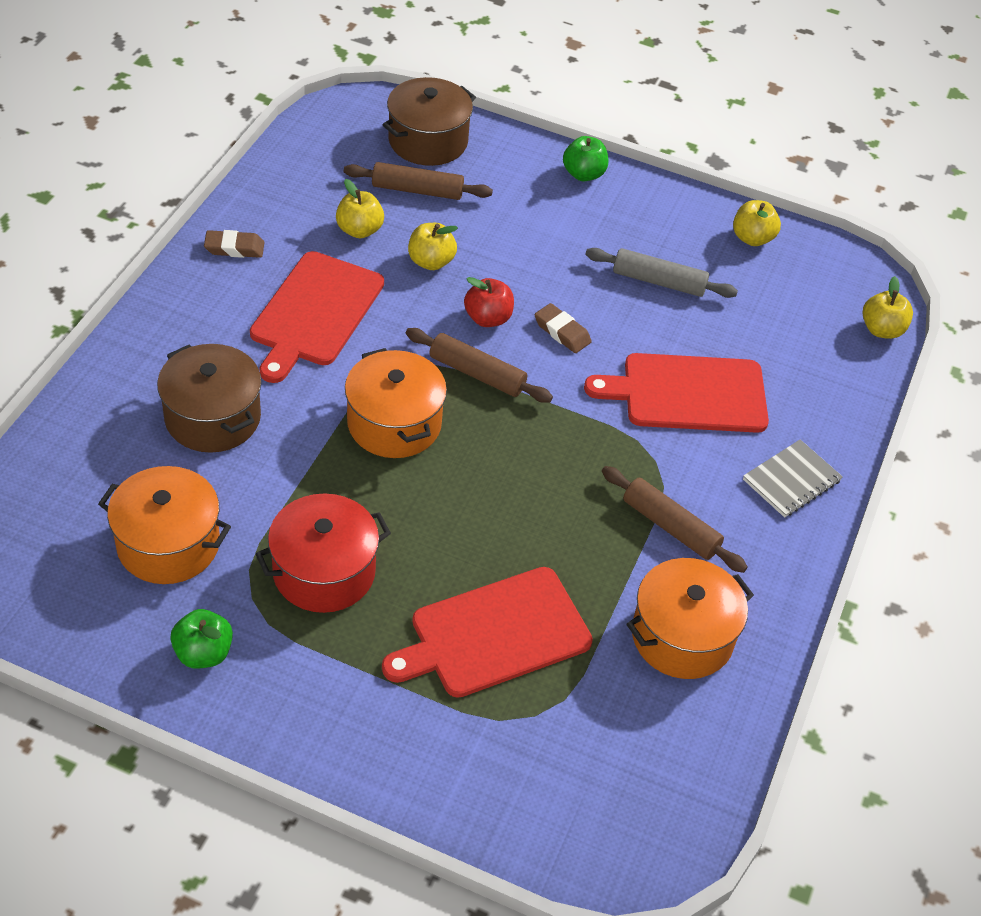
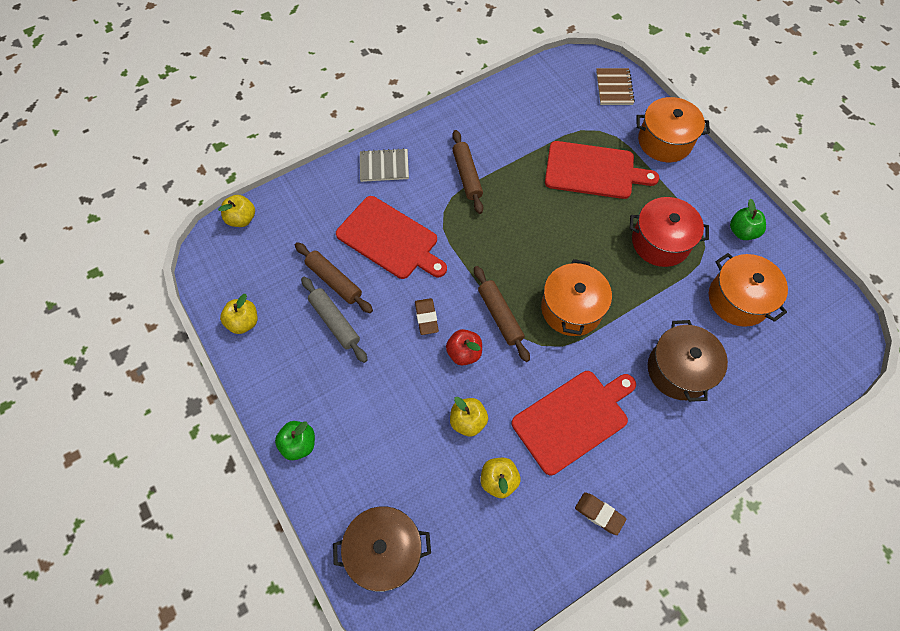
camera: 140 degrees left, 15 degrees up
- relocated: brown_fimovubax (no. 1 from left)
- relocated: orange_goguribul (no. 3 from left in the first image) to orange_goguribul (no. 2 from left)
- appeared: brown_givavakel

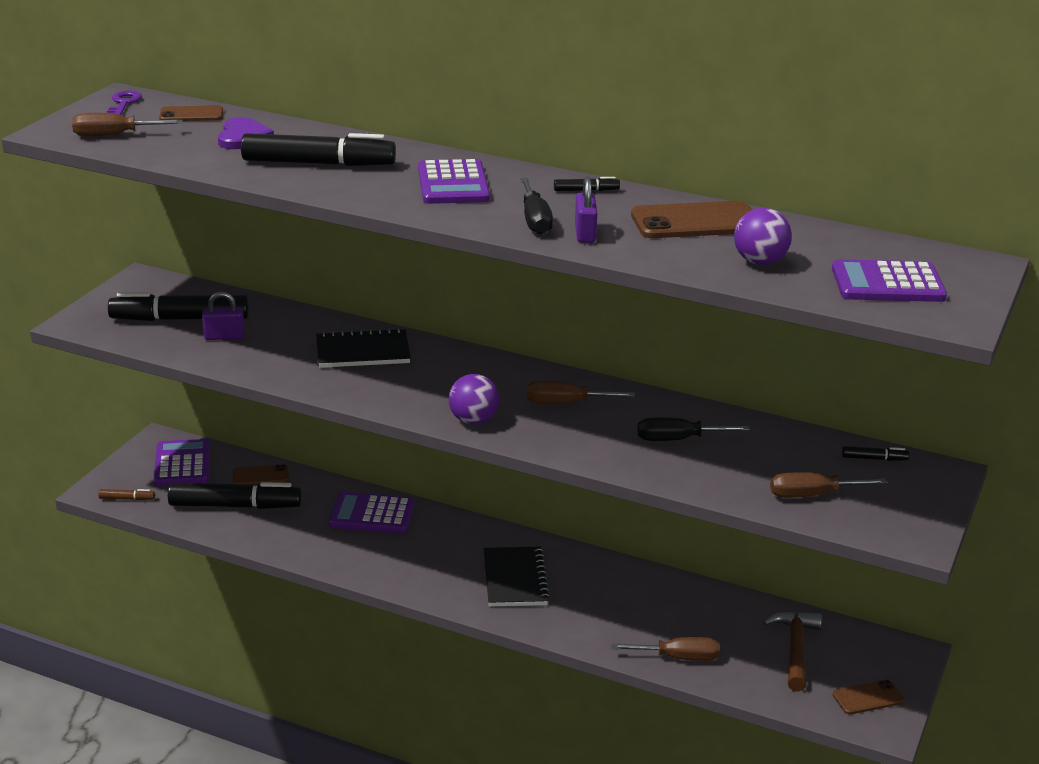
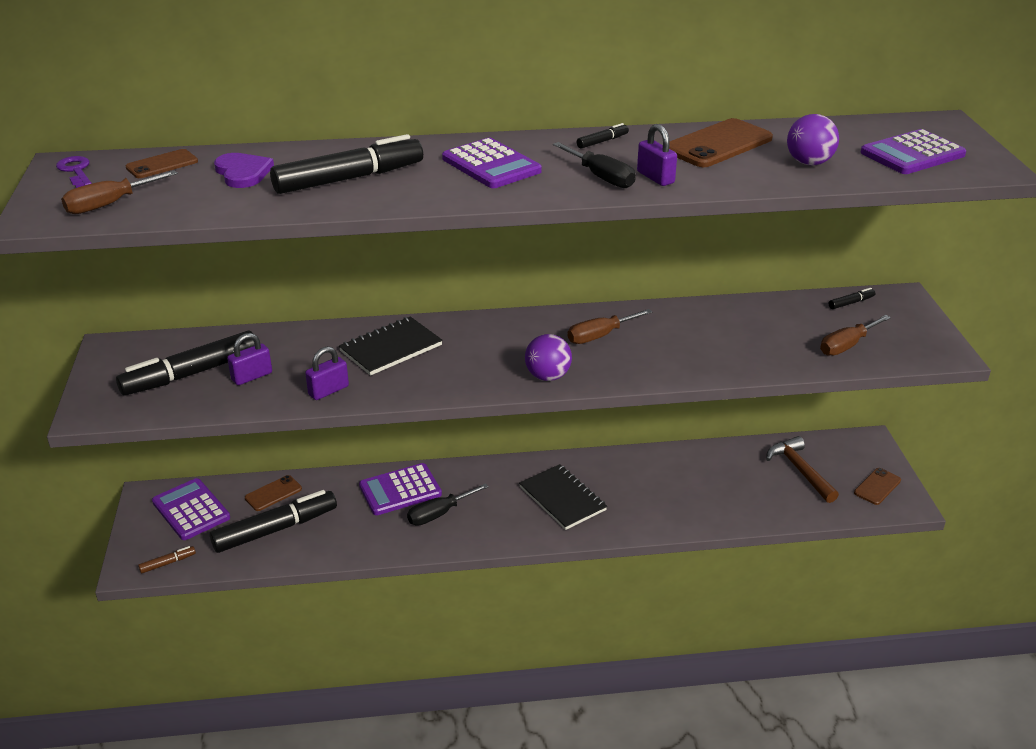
camera: 30 degrees left, 5 degrees up
- missing: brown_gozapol (no. 3 from left)
- relocated: black_gozapol (no. 2 from left in the first image) to black_gozapol (no. 1 from left)
- appeared: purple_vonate (no. 2 from left)

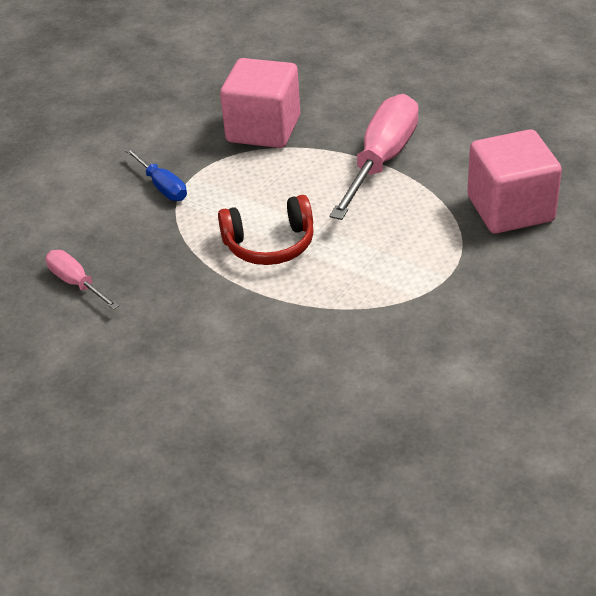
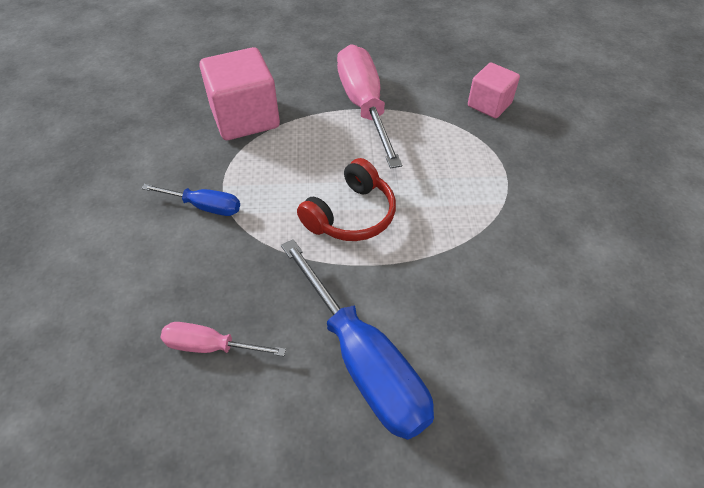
camera: 40 degrees left, 10 degrees up
- size: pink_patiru (no. 2 from left) x0.60
- appeared: blue_gozapol (no. 2 from left)

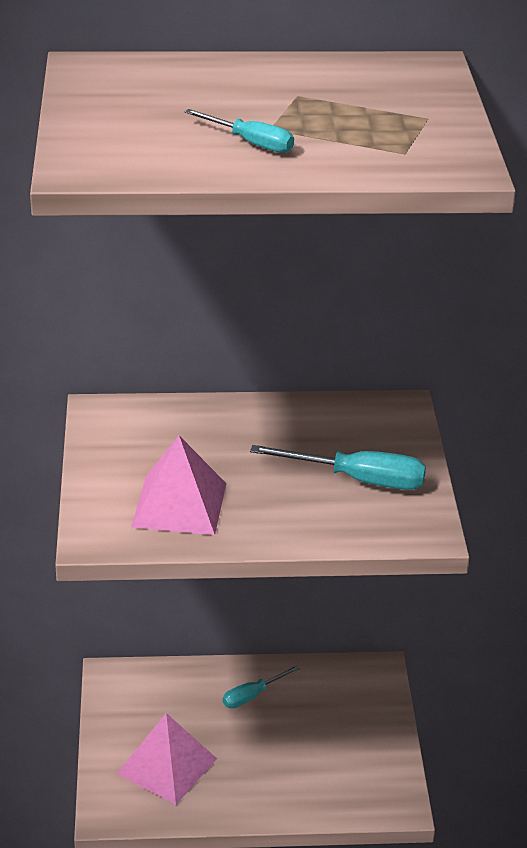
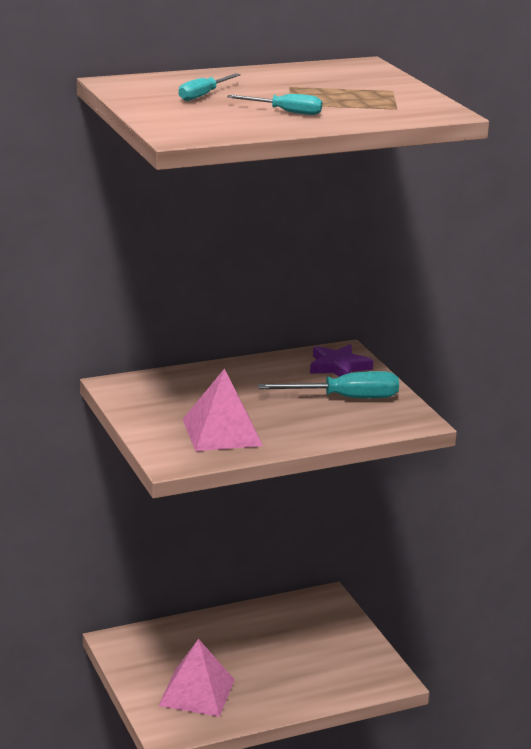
camera: 20 degrees left, 10 degrees down
- relocated: turquoise_gozapol (no. 2 from left in the first image) to turquoise_gozapol (no. 1 from left)
- appeared: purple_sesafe

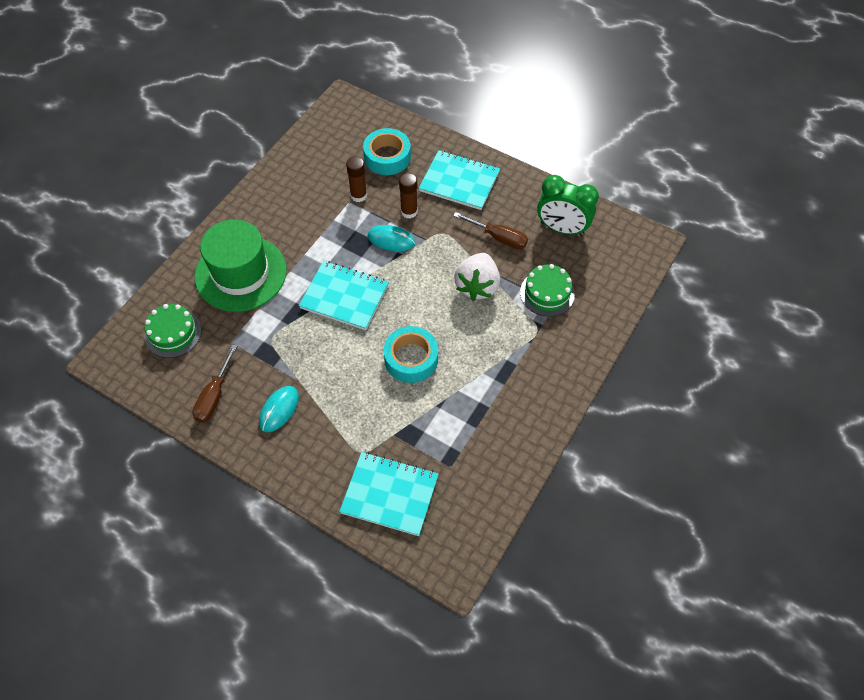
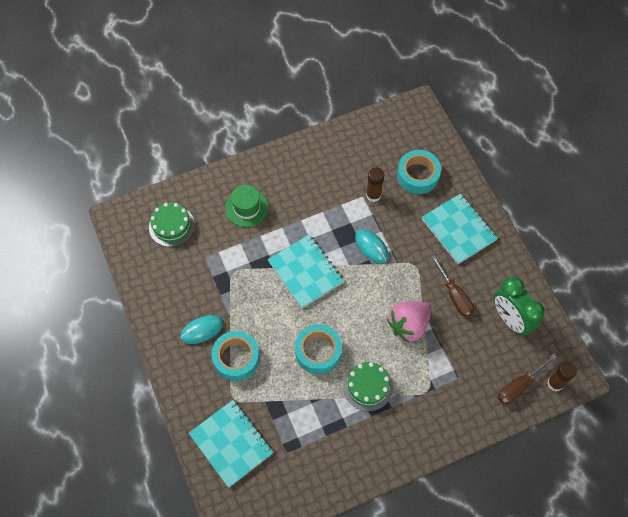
camera: 35 degrees right, 5 degrees up
- relocated: brown_gozapol (no. 1 from left in the first image) to brown_gozapol (no. 2 from left)
- size: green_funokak x0.56
- relocated: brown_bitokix (no. 2 from left)
- colour: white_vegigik to pink_vegigik
- relocated: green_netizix (no. 2 from left)
- appeared: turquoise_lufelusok (no. 1 from left)

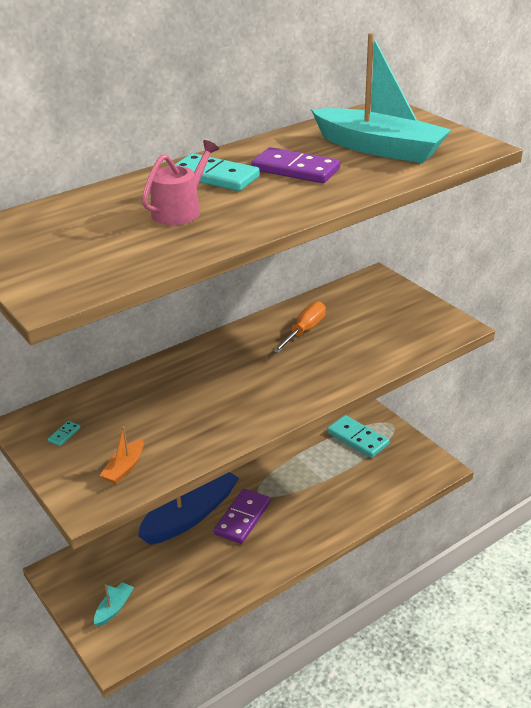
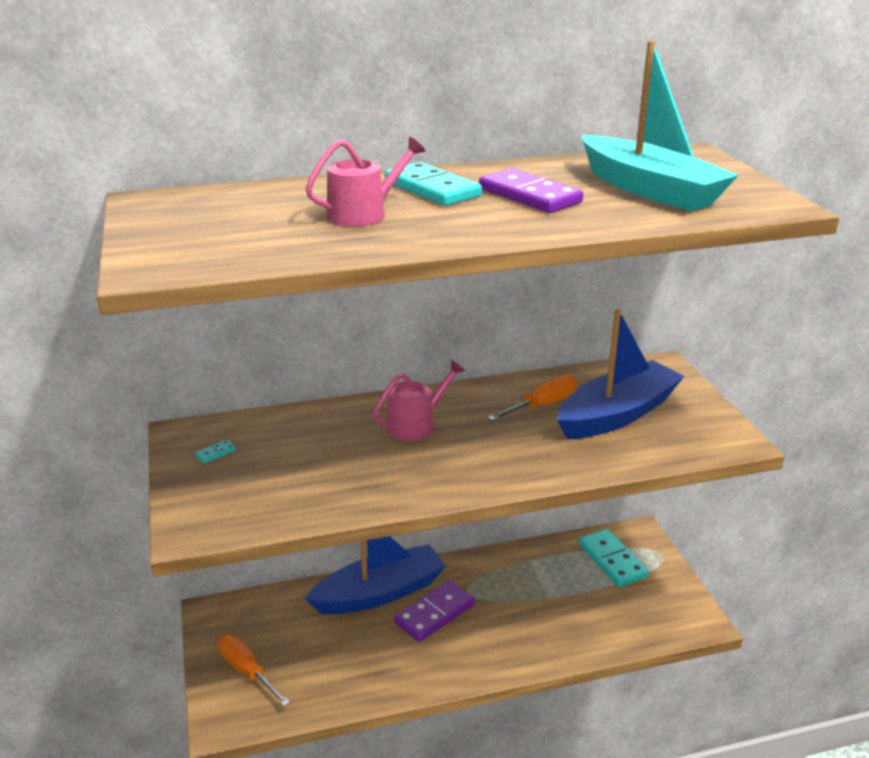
camera: 20 degrees right, 5 degrees down
- exchanged: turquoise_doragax (no. 1 from left) to orange_gozapol (no. 1 from left)
- missing: orange_doragax
- appeared: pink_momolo (no. 2 from left)
- appeared: blue_doragax (no. 2 from left)

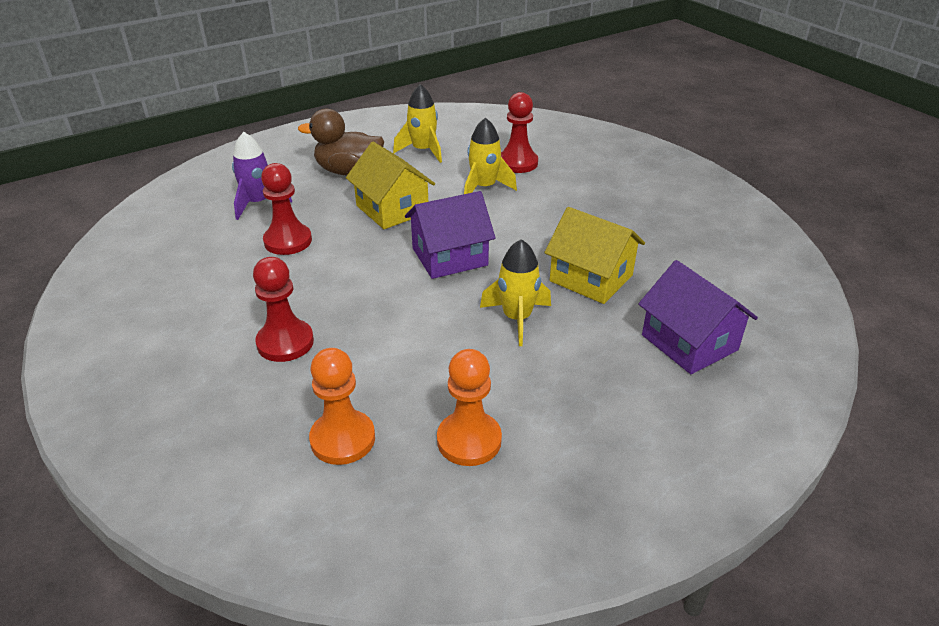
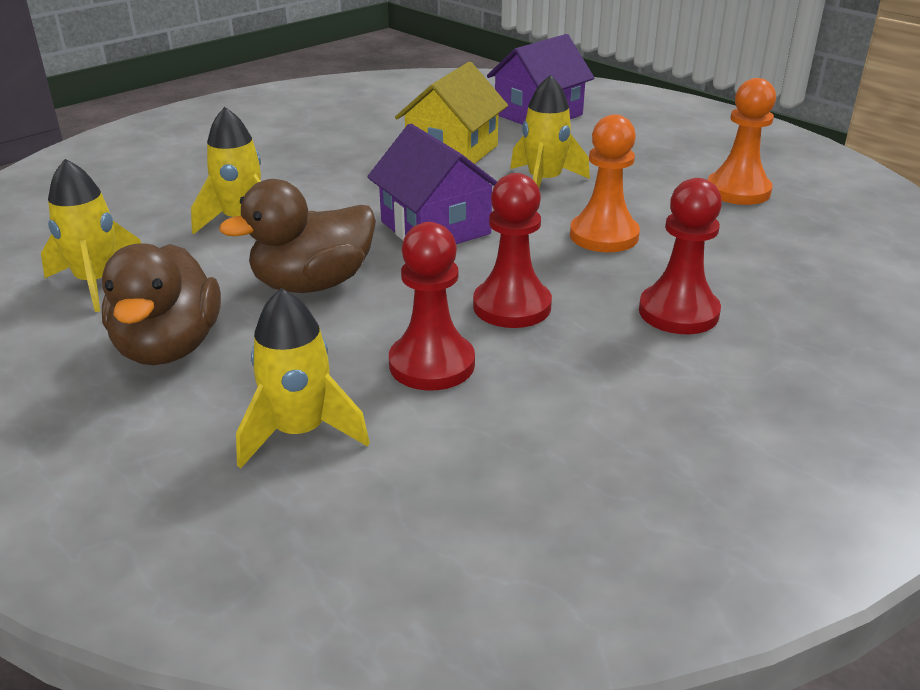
camera: 100 degrees left, 5 degrees down
- colour: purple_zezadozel to yellow_zezadozel (no. 3 from left)
- relocated: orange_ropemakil (no. 1 from left)
- exchanged: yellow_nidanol (no. 1 from left) to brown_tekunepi (no. 2 from left)
- relocated: red_ropemakil (no. 3 from left in the first image) to red_ropemakil (no. 2 from left)

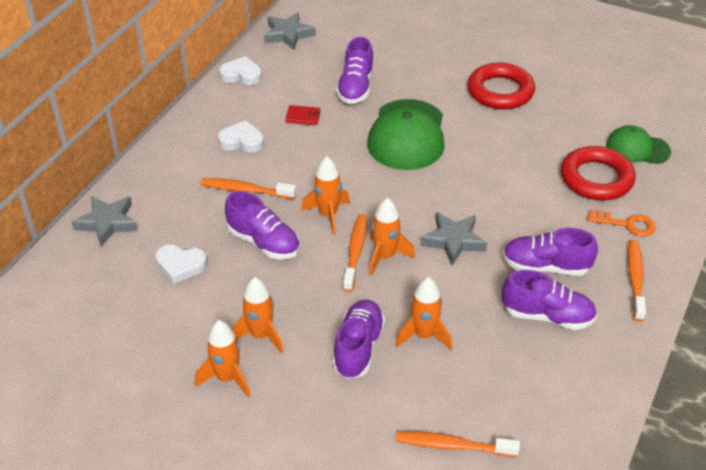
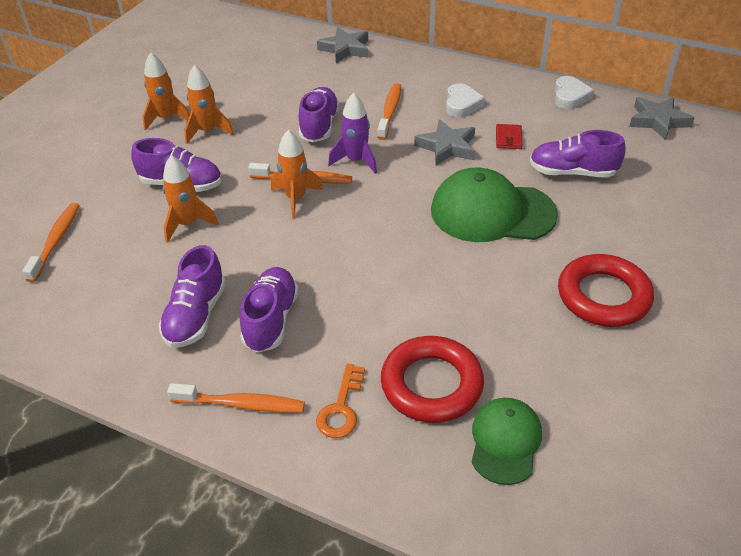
camera: 90 degrees right, 0 degrees up
- missing: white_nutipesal (no. 1 from left)
- spun: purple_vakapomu (no. 1 from left in the first image) 150 degrees clockwise
- colour: orange_zezadozel (no. 3 from left) to purple_zezadozel
- relocated: grey_sesafe (no. 3 from left in the first image) to grey_sesafe (no. 2 from left)

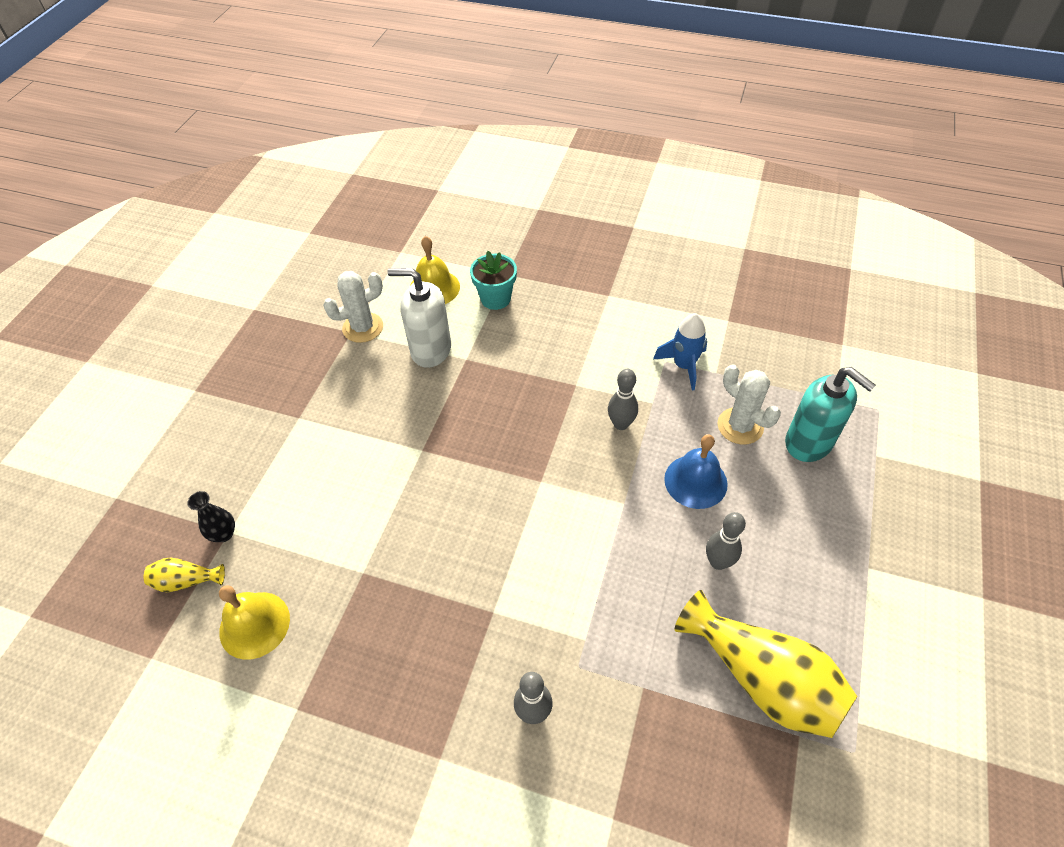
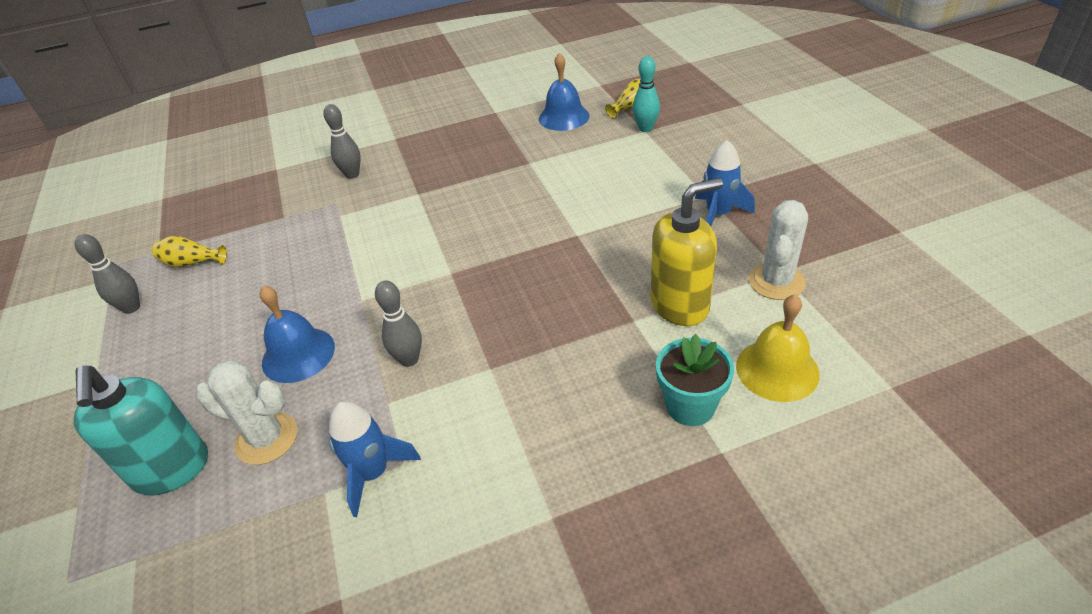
camera: 145 degrees right, 10 degrees down
- exchanged: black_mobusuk to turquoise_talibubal
- colour: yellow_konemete (no. 1 from left) to blue_konemete (no. 2 from left)
- colour: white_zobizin to yellow_zobizin
- size: yellow_mobusuk (no. 2 from left in the first image) x0.46
- relocated: grey_talibubal (no. 3 from left in the first image) to grey_talibubal (no. 1 from left)
- spun: turquoise_zobizin 120 degrees counterclockwise
- appeared: blue_zezadozel (no. 2 from left)

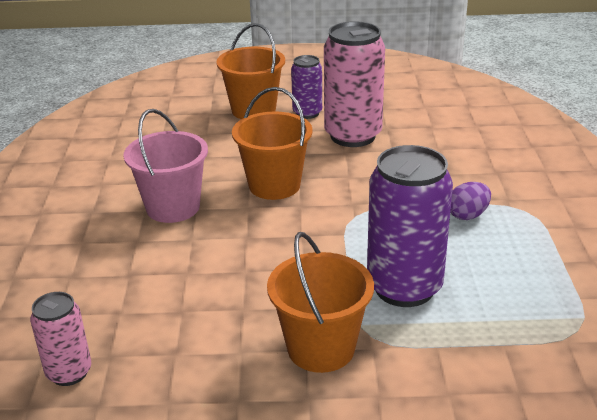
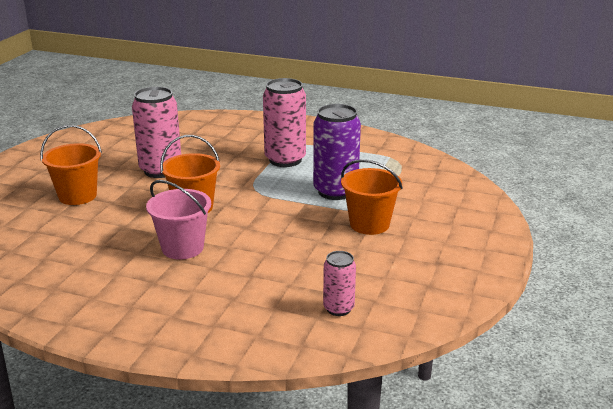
camera: 70 degrees left, 5 degrees down
- missing: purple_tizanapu (no. 1 from left)
- exchanged: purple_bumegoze to pink_tizanapu (no. 2 from left)

